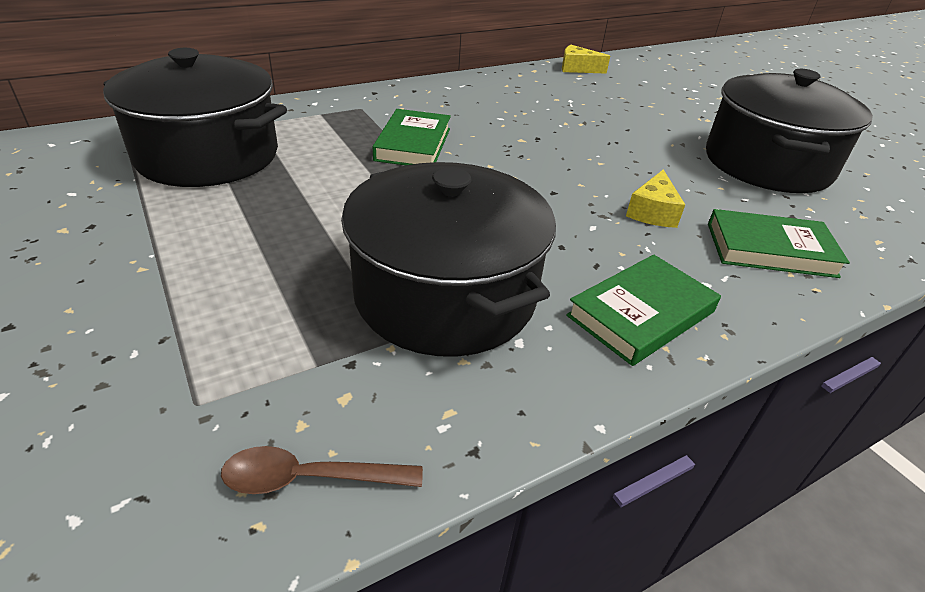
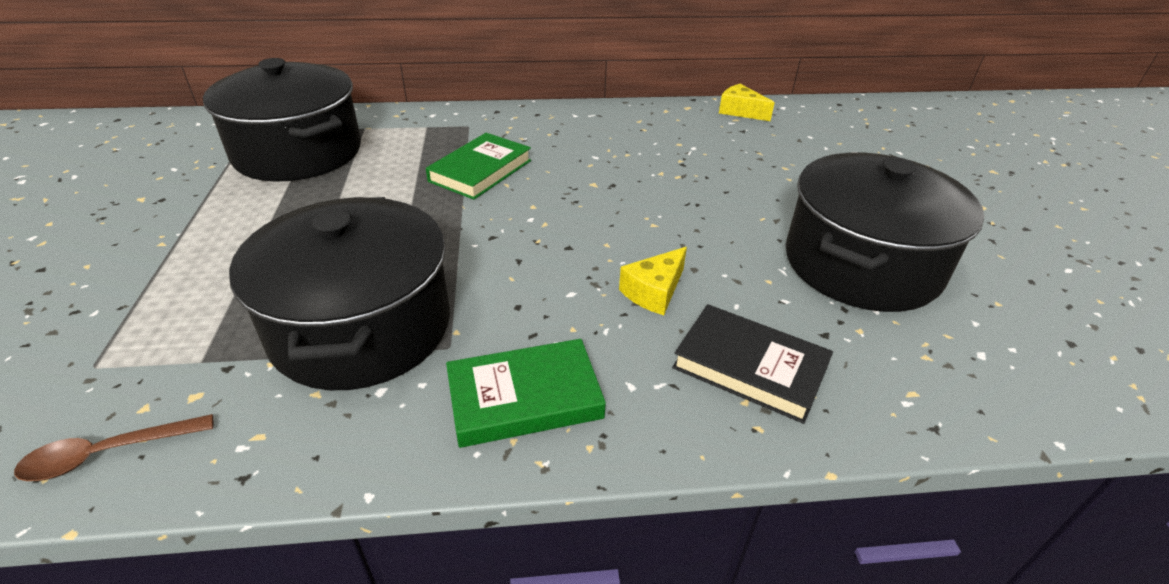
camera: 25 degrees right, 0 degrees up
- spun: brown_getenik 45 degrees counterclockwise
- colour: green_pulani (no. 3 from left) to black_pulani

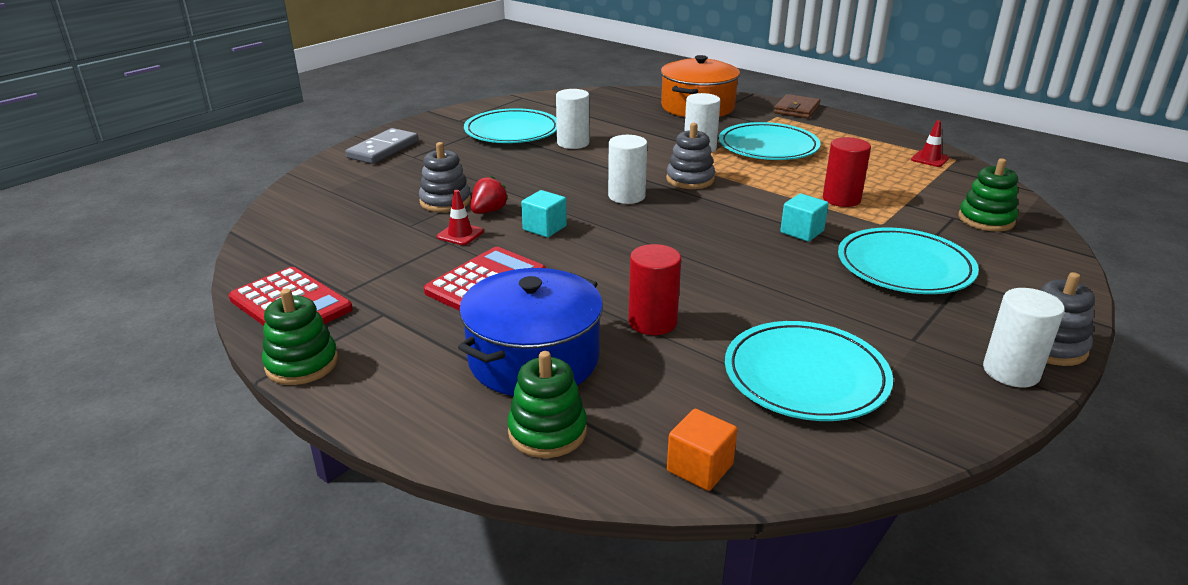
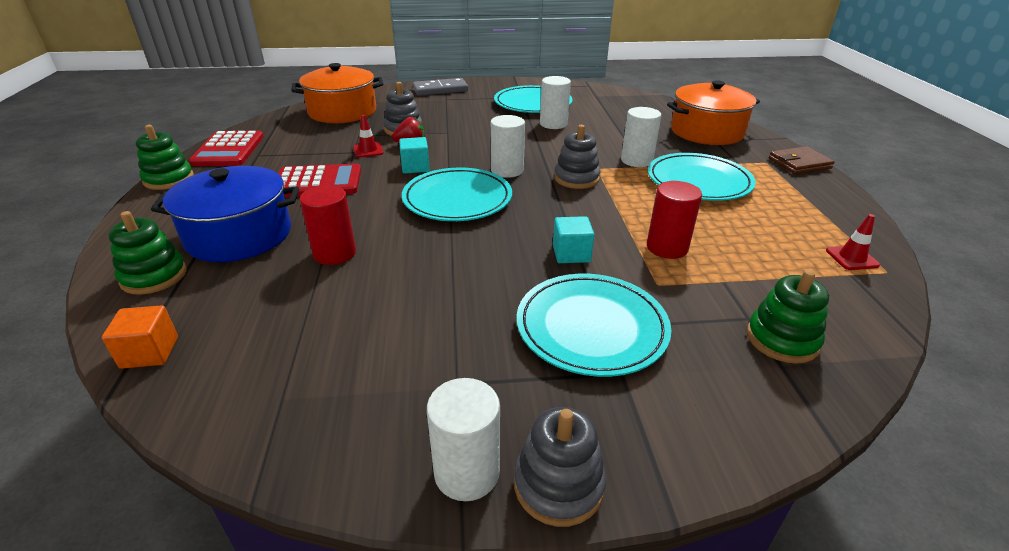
camera: 45 degrees right, 5 degrees up
- relocated: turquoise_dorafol (no. 3 from left in the first image) to turquoise_dorafol (no. 1 from left)
- appeared: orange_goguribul (no. 1 from left)

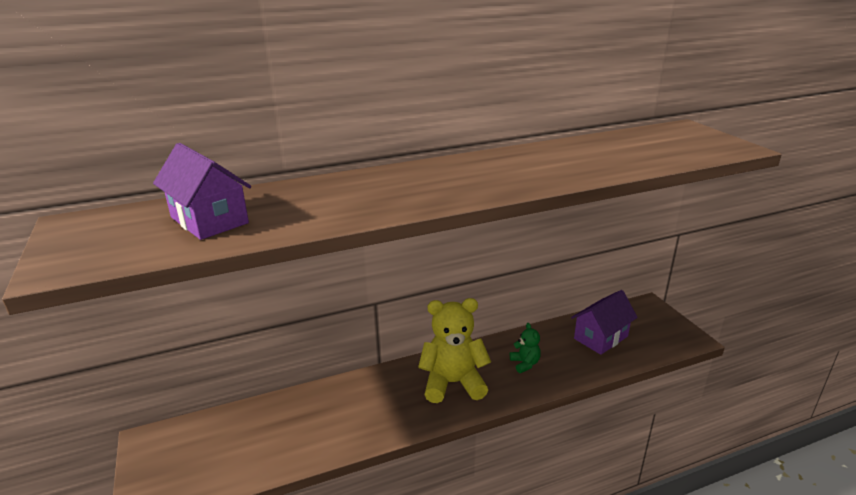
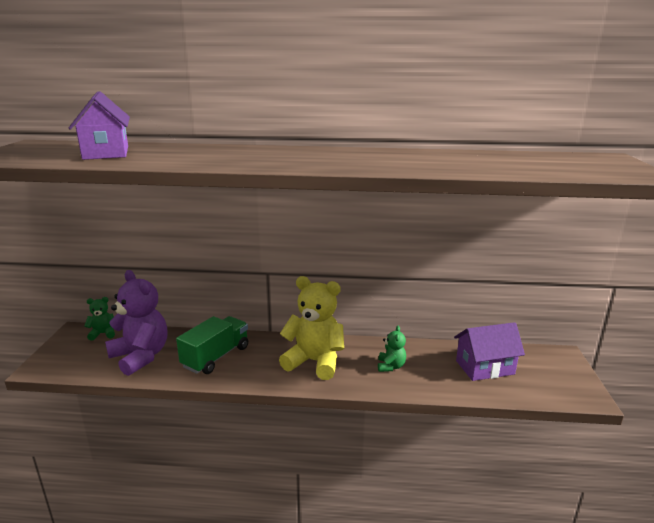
camera: 25 degrees right, 5 degrees down
- appeared: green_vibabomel (no. 1 from left)
- appeared: purple_vibabomel
- appeared: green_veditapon

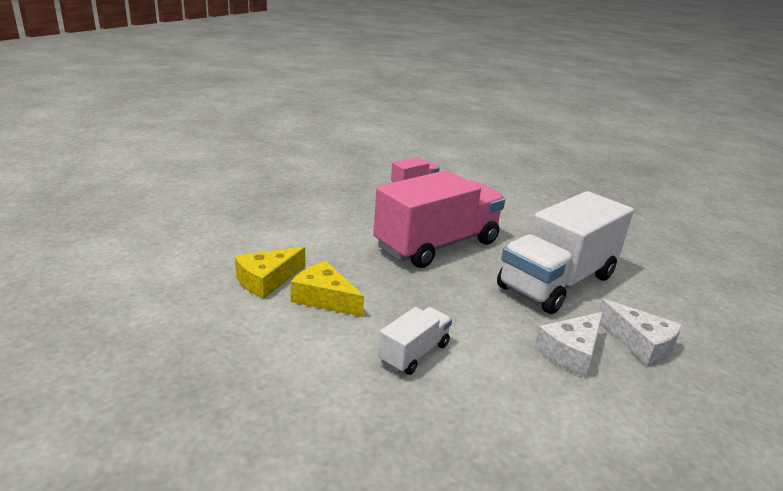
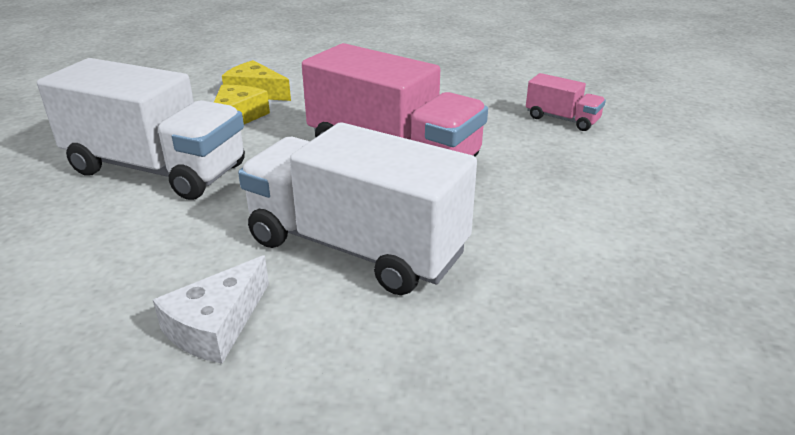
camera: 75 degrees right, 5 degrees up
- size: white_veditapon (no. 1 from left) x2.17
- missing: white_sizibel (no. 1 from left)

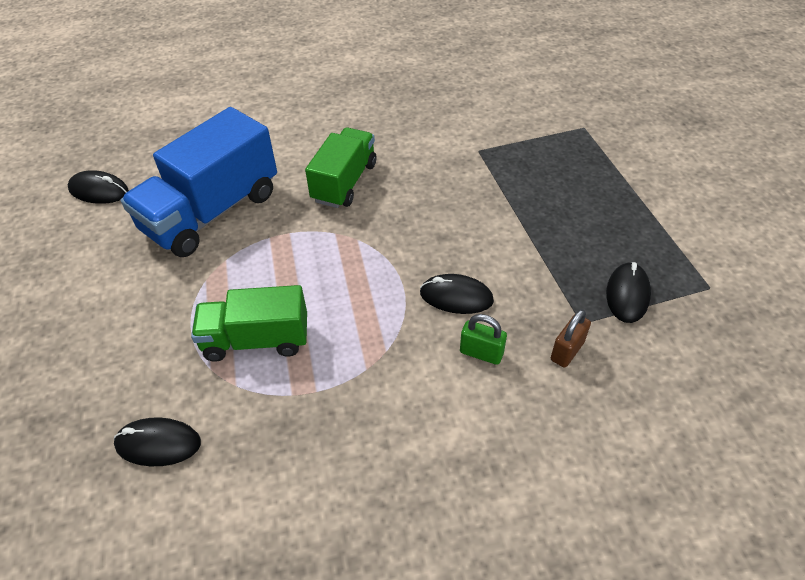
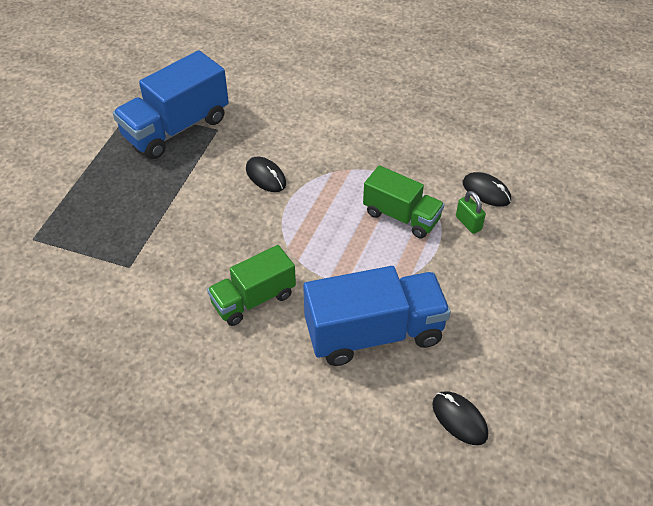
camera: 145 degrees left, 0 degrees up
- relocated: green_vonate
- missing: brown_vonate
- exchanged: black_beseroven (no. 4 from left) to blue_veditapon (no. 1 from left)

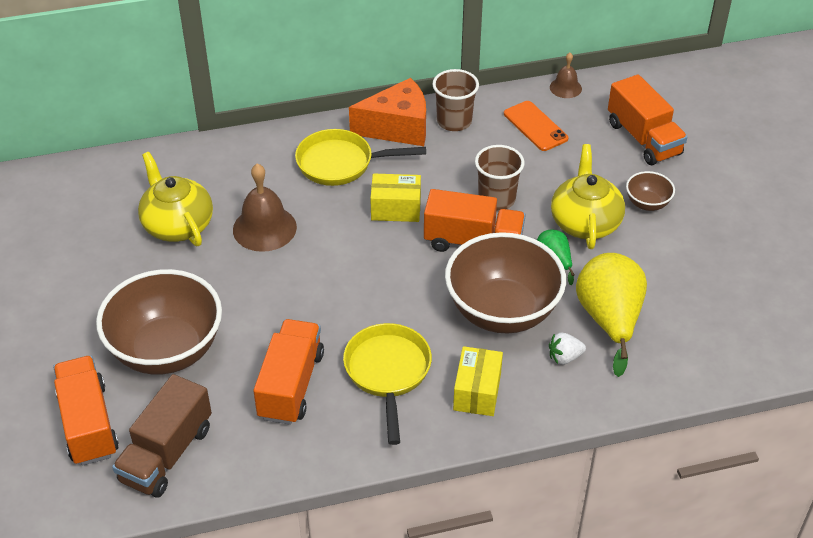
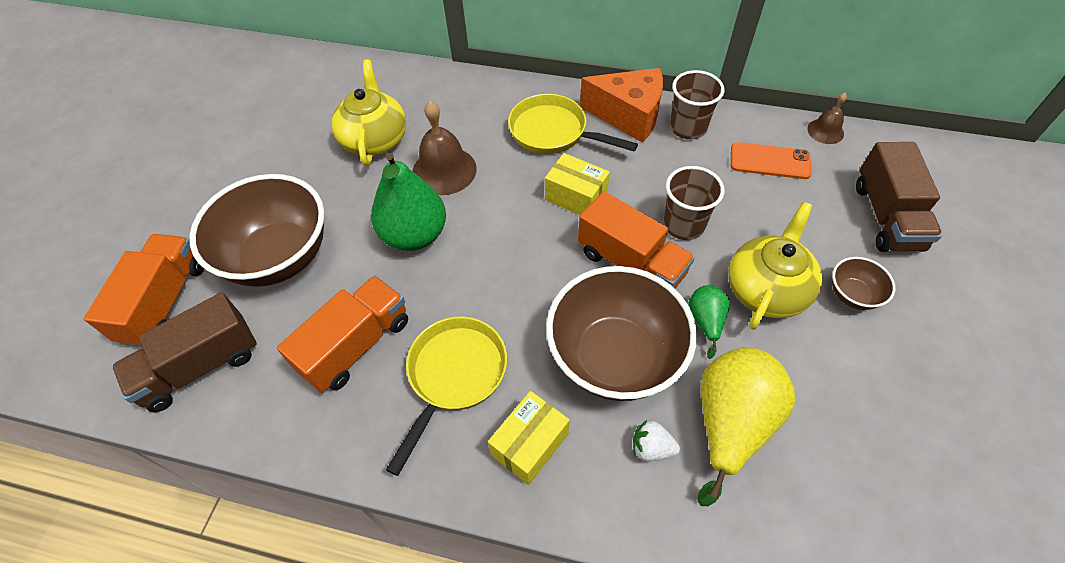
camera: 30 degrees right, 10 degrees up
- spun: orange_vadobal 75 degrees counterclockwise
- colour: orange_veditapon (no. 4 from left) to brown_veditapon (no. 2 from left)
- appeared: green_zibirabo (no. 1 from left)

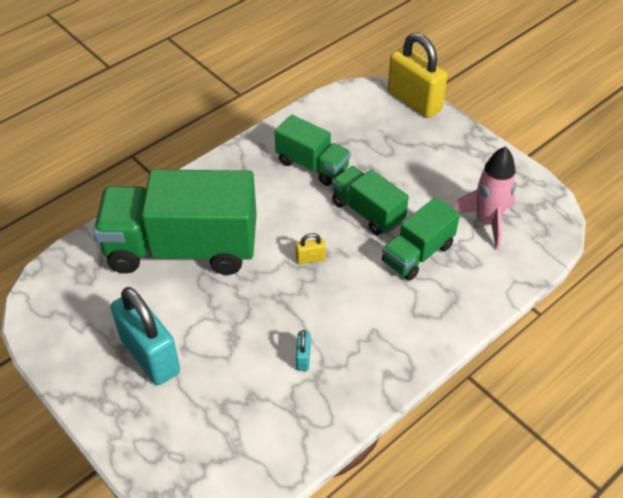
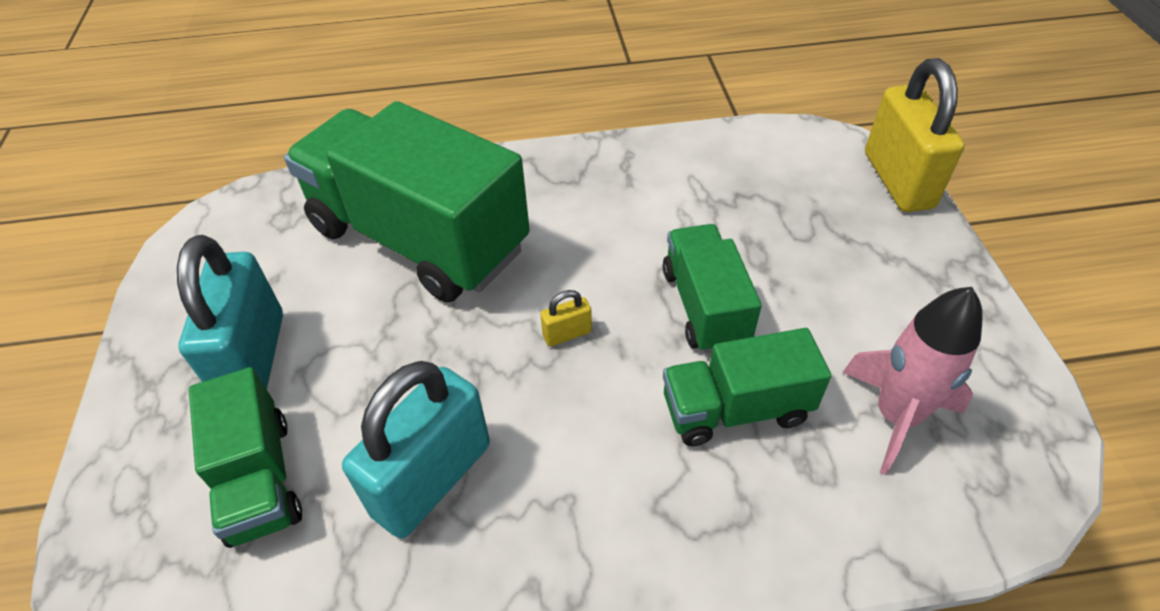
camera: 35 degrees right, 0 degrees up
- relocated: green_veditapon (no. 2 from left in the first image) to green_veditapon (no. 1 from left)
- spun: yellow_vonate (no. 1 from left) 45 degrees counterclockwise
- size: turquoise_vonate (no. 2 from left) x2.40

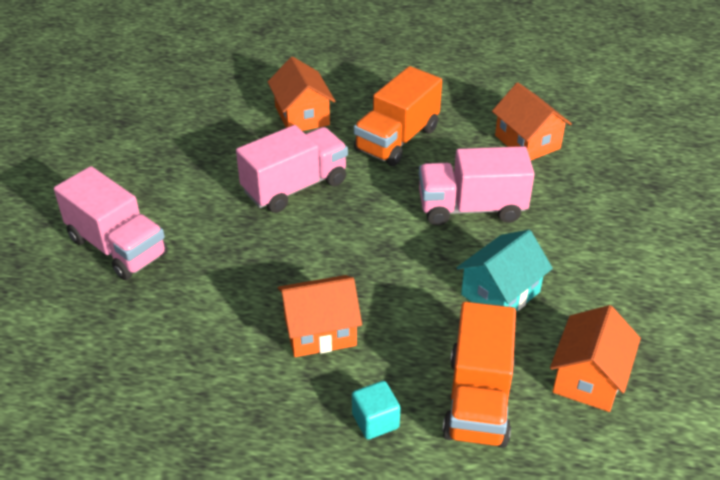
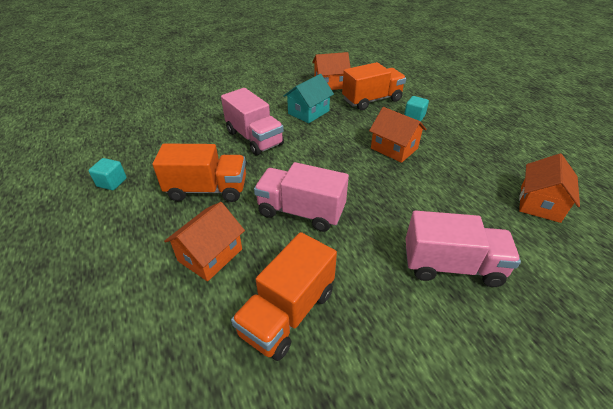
camera: 125 degrees left, 0 degrees up
- spun: pink_veditapon (no. 1 from left in the first image) 90 degrees clockwise
- spun: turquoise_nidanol 60 degrees counterclockwise
- relocated: orange_nidanol (no. 3 from left in the first image) to orange_nidanol (no. 4 from left)
- appeared: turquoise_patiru (no. 1 from left)
- appeared: orange_veditapon (no. 2 from left)

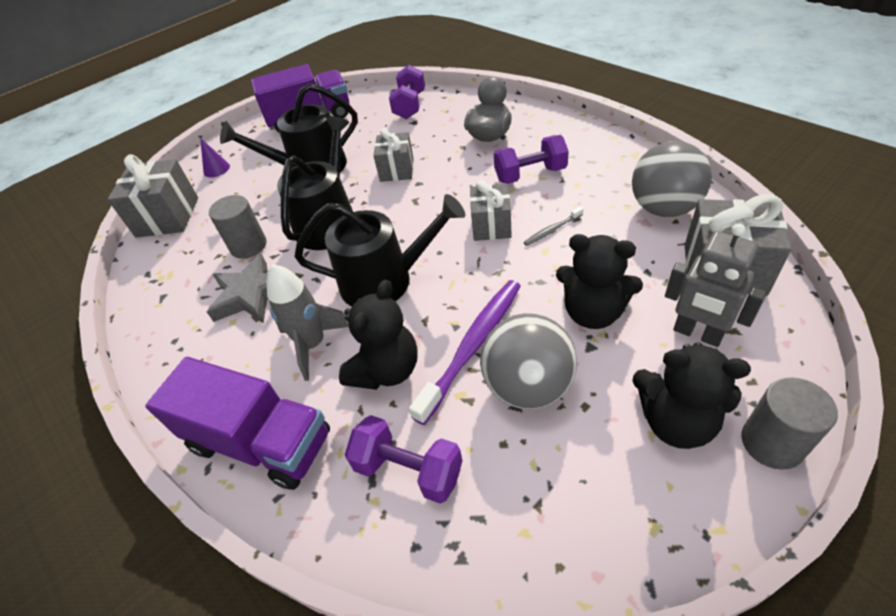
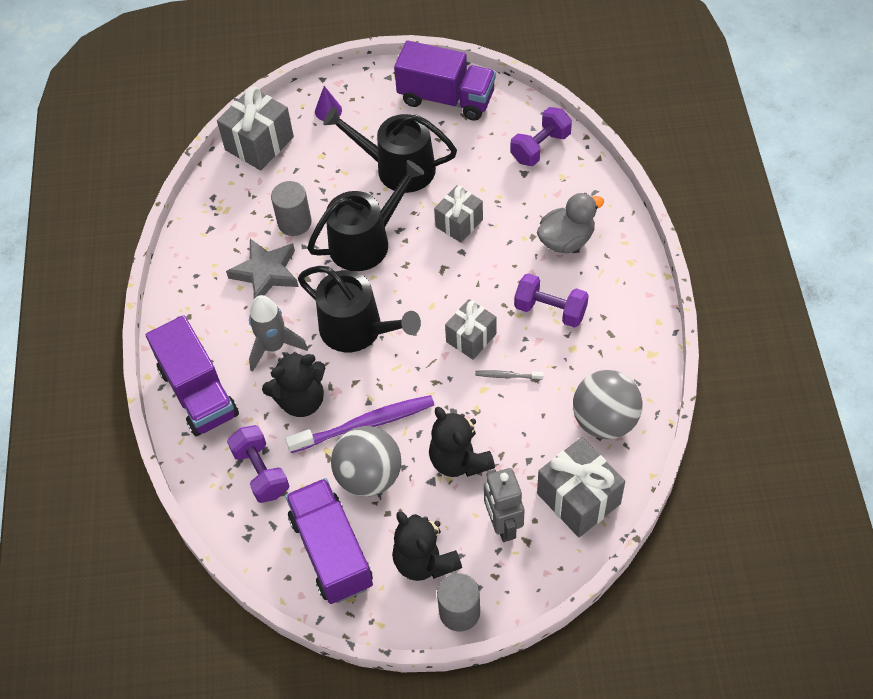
camera: 35 degrees right, 10 degrees up
- appeared: purple_veditapon (no. 2 from left)

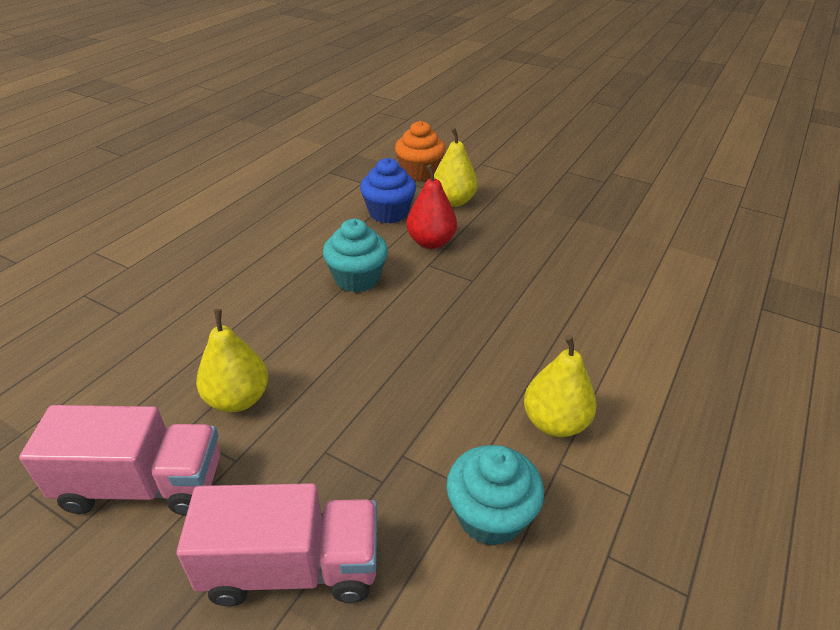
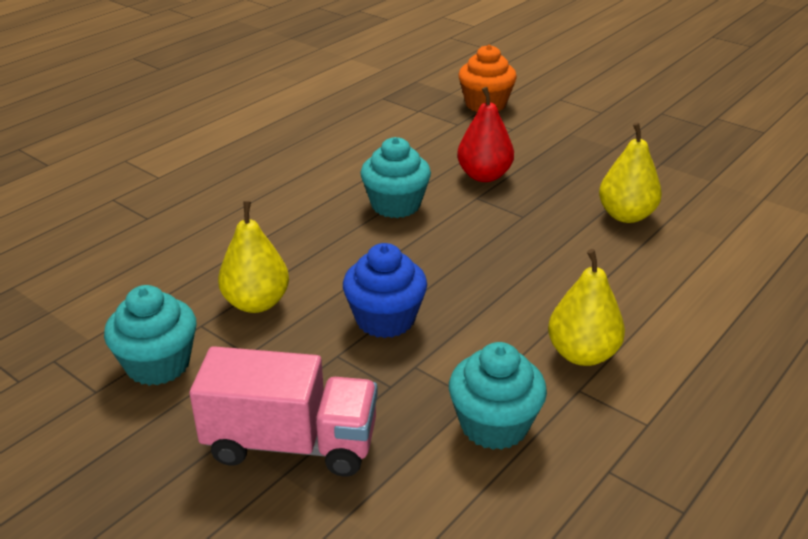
camera: 10 degrees right, 5 degrees down
- exchanged: pink_veditapon (no. 1 from left) to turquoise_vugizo (no. 1 from left)
- relocated: blue_vugizo
- relocated: yellow_zibirabo (no. 2 from left in the first image) to yellow_zibirabo (no. 3 from left)

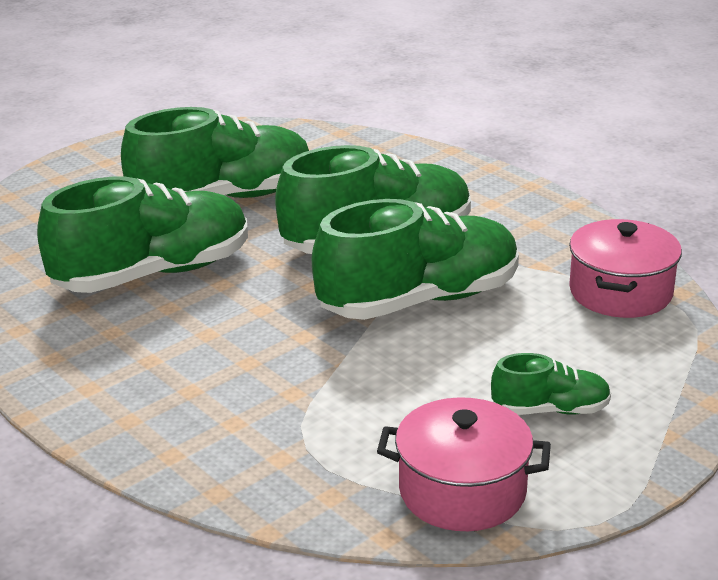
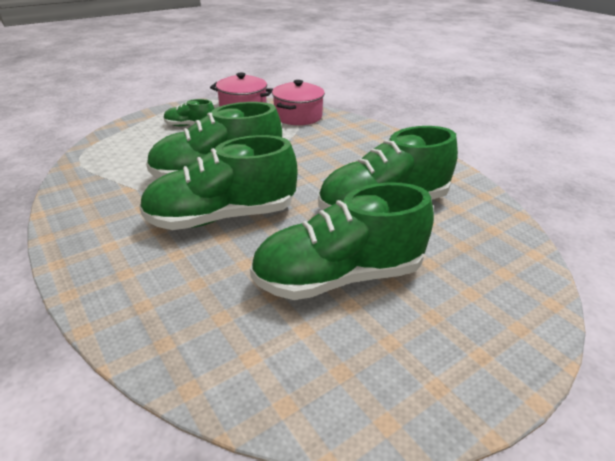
camera: 175 degrees left, 5 degrees up
- relocated: pink_goguribul (no. 2 from left)

